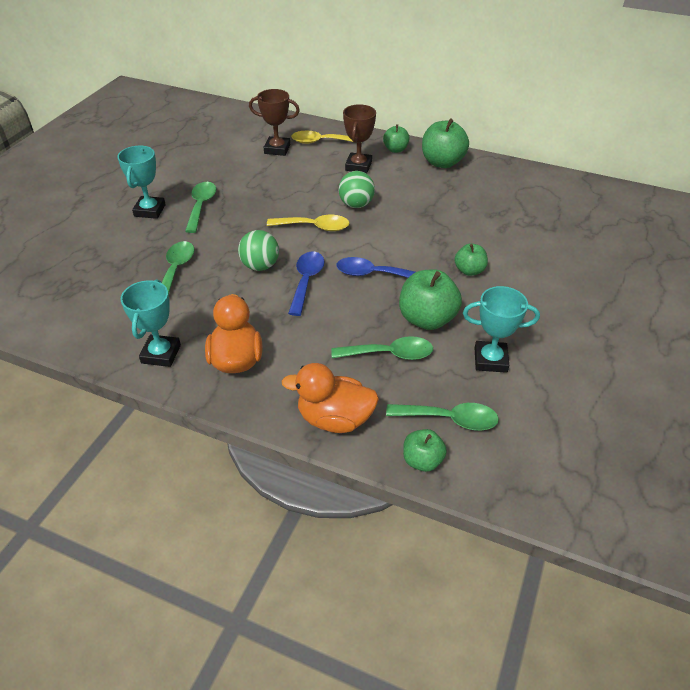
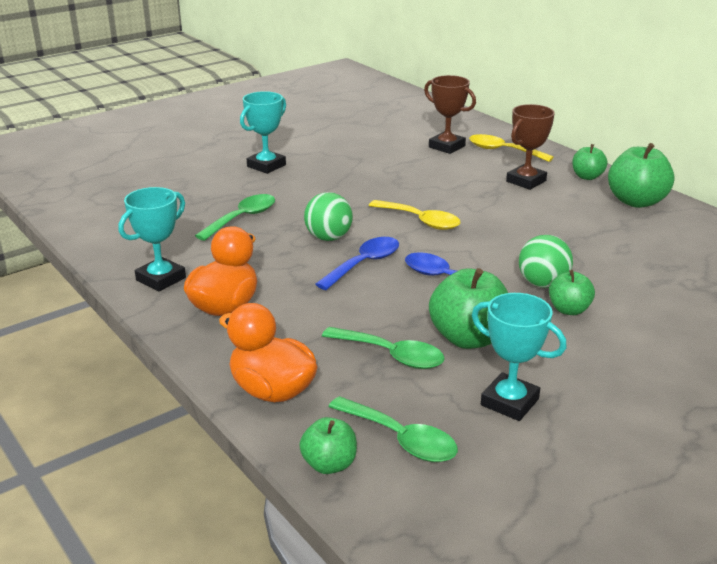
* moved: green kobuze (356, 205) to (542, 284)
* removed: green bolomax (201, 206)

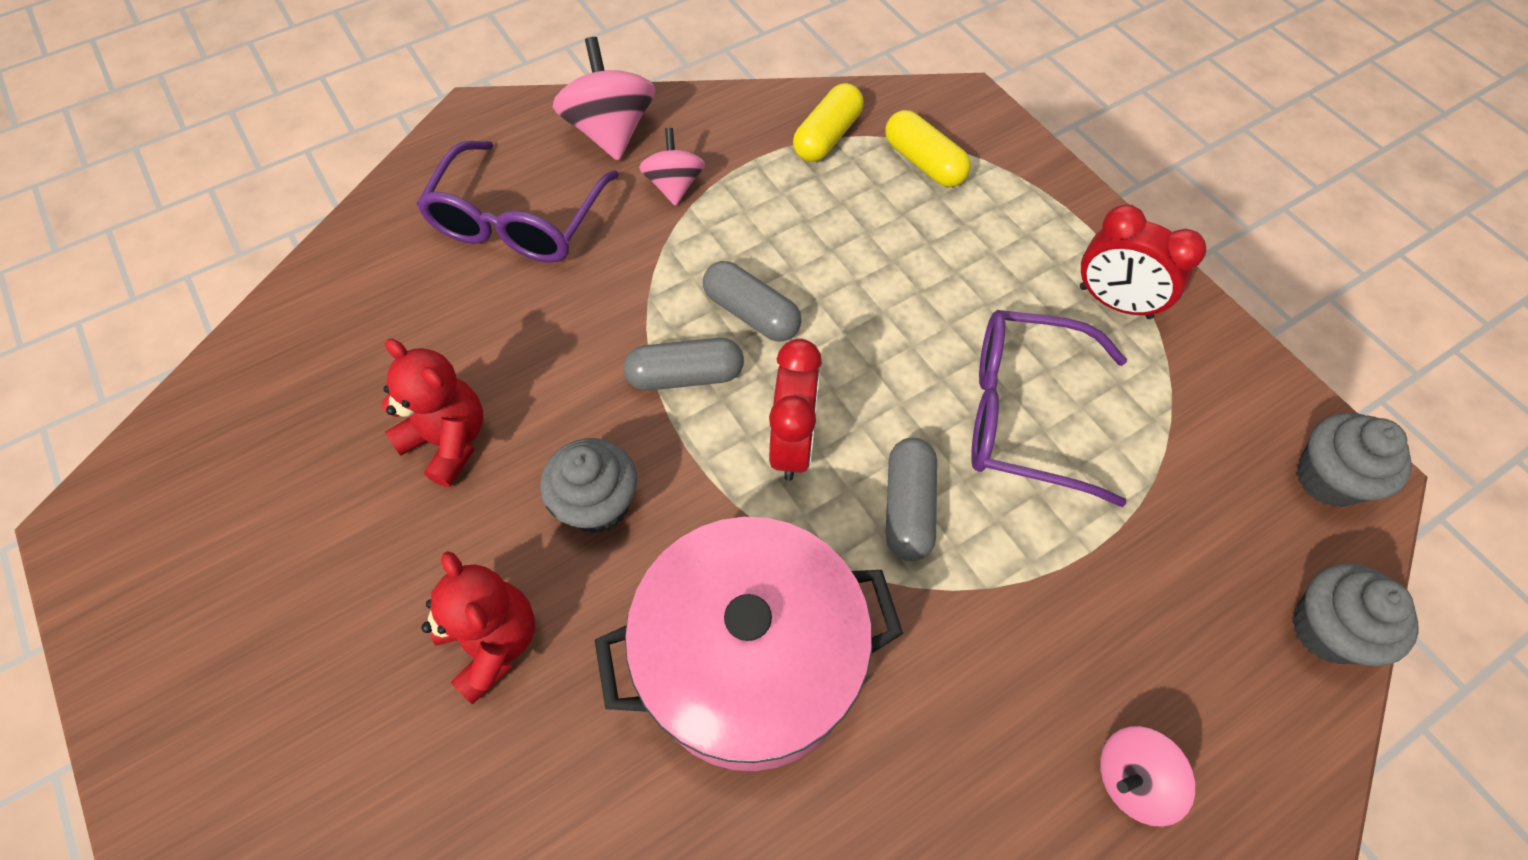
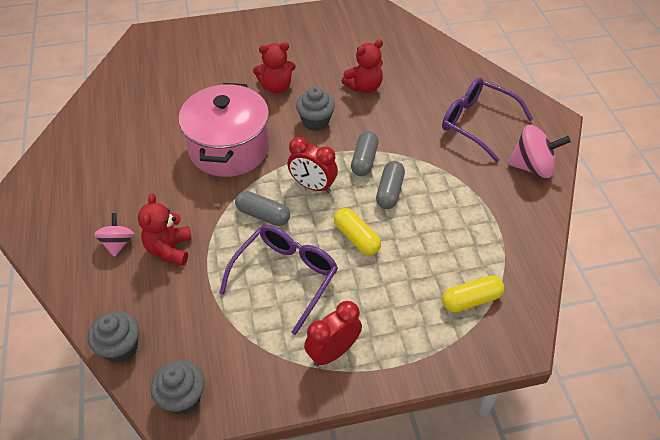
* moved: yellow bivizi (827, 137) to (356, 238)
* removed: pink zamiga (674, 185)
* turned: grey bivizi (751, 313) = (389, 191) 45 degrees counterclockwise
* added: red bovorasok (169, 249)

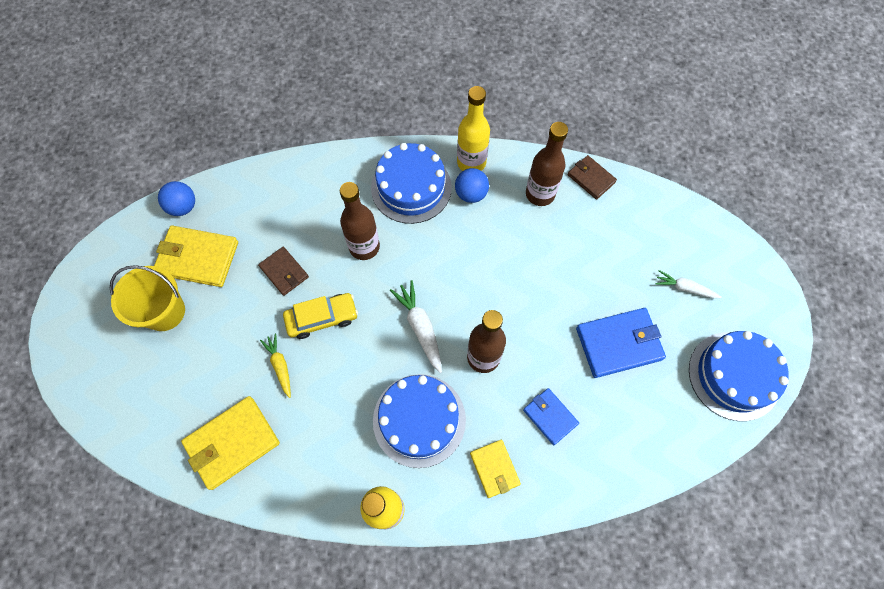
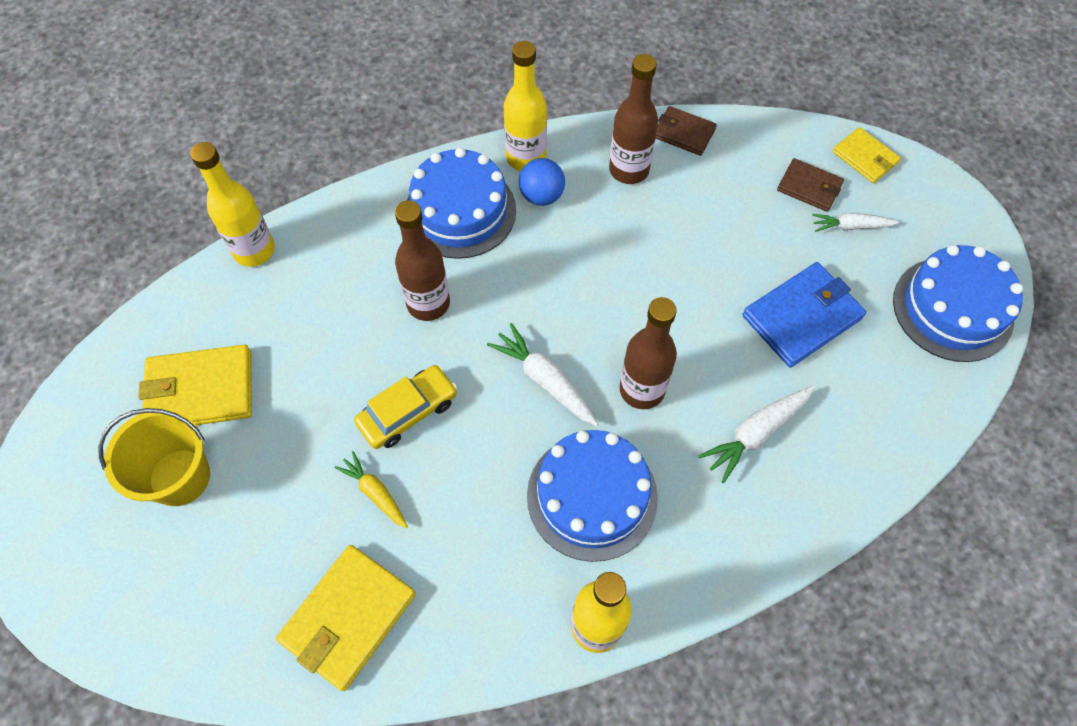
* removed: blue kobuze (183, 207)
* moved: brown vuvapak (284, 272) to (809, 187)
* replaced: blue vuvapak (550, 416) to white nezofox (756, 433)
* moved: yellow vuvapak (494, 469) to (865, 157)
* added: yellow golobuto (254, 250)

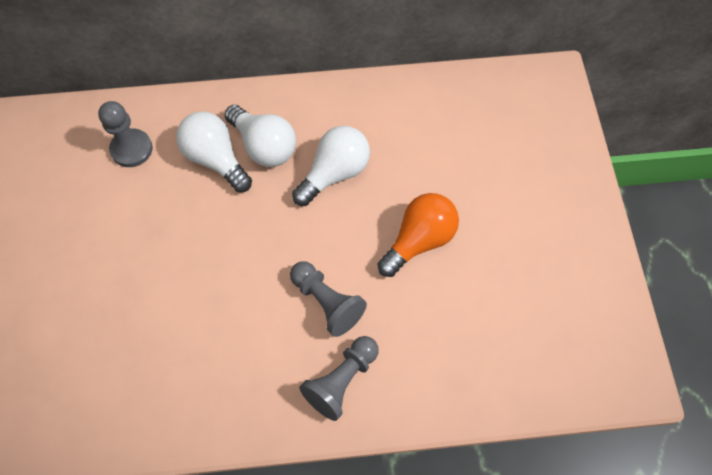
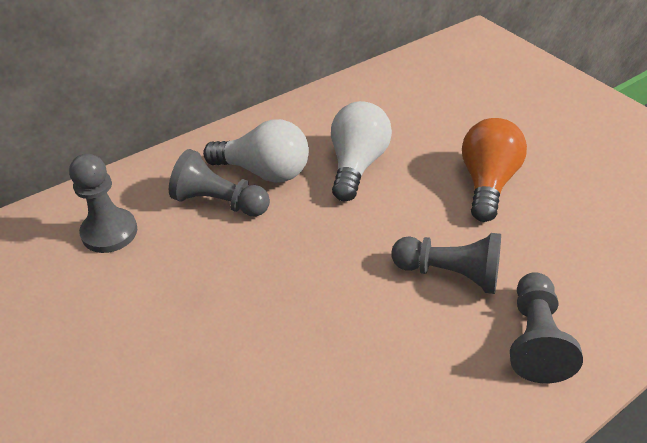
* replaced: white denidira (216, 159) to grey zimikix (219, 202)

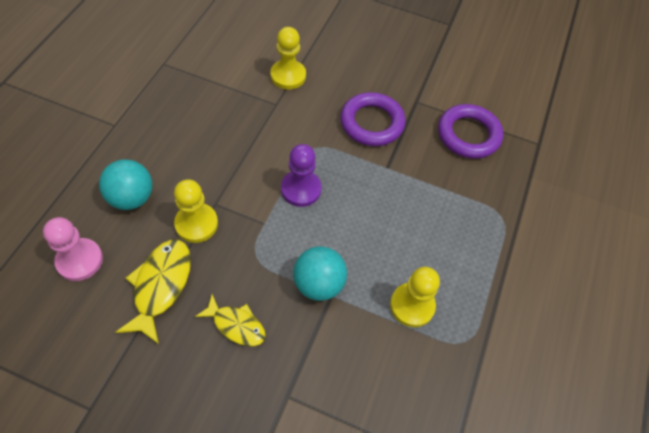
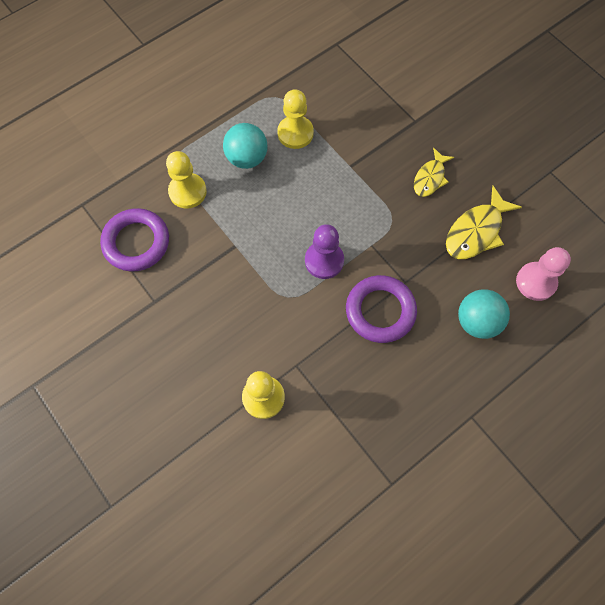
* moved: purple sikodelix (372, 123) to (380, 311)
* moved: yellow zimikix (196, 224) to (187, 192)
* moved: turquoise kobuze (318, 284) to (247, 158)
* turned: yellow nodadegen (236, 325) = (430, 178) 120 degrees counterclockwise

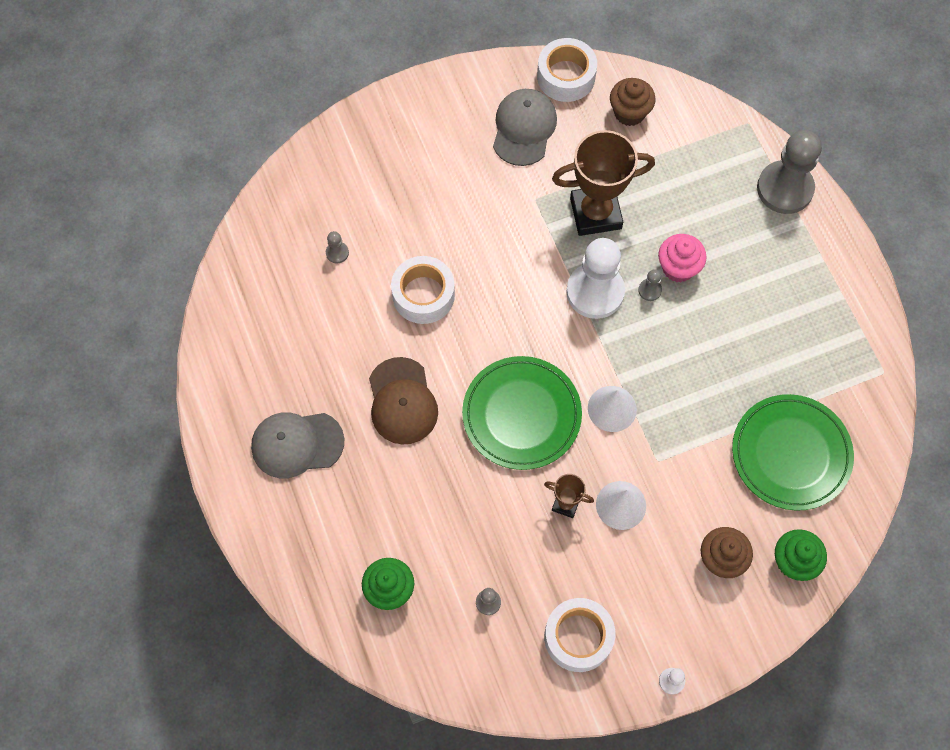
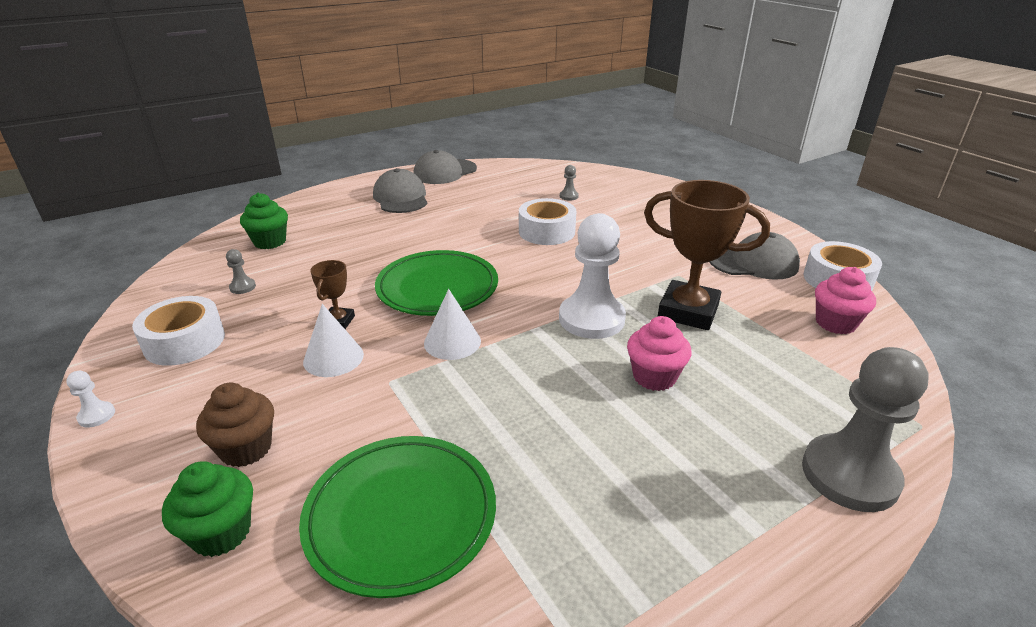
* recoloured: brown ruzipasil (629, 113) to pink ruzipasil (835, 323)
* turned: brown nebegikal (595, 213) = (688, 311) 45 degrees counterclockwise
* removed: grey zimikix (649, 290)
* removed: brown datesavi (402, 401)
* added: grey datesavi (445, 172)

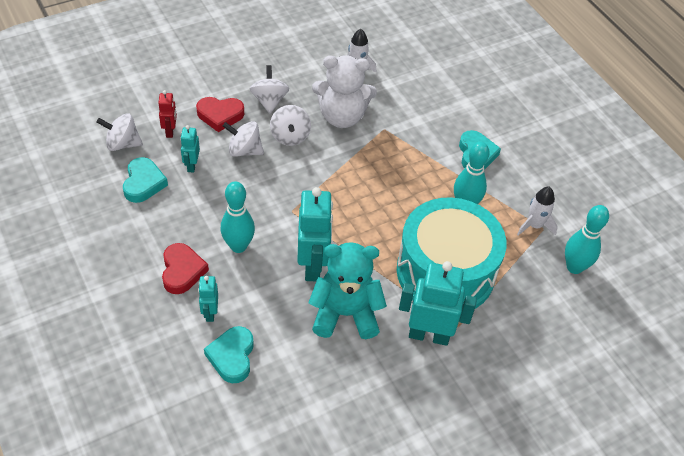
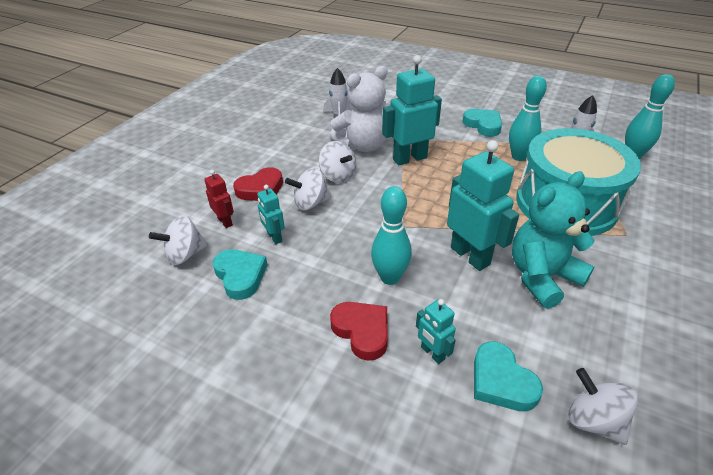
* moved: white zamiga (269, 101) to (593, 420)
* moved: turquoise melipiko (429, 335) to (409, 158)

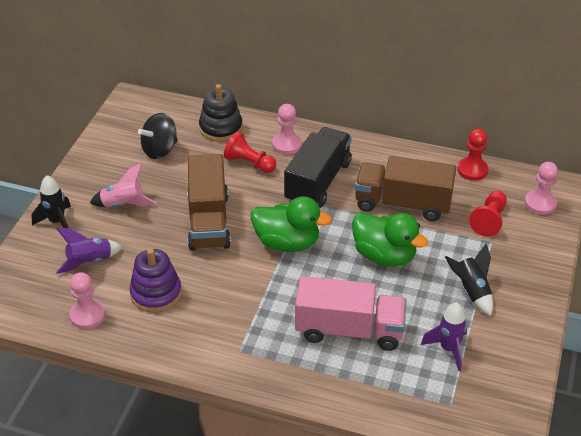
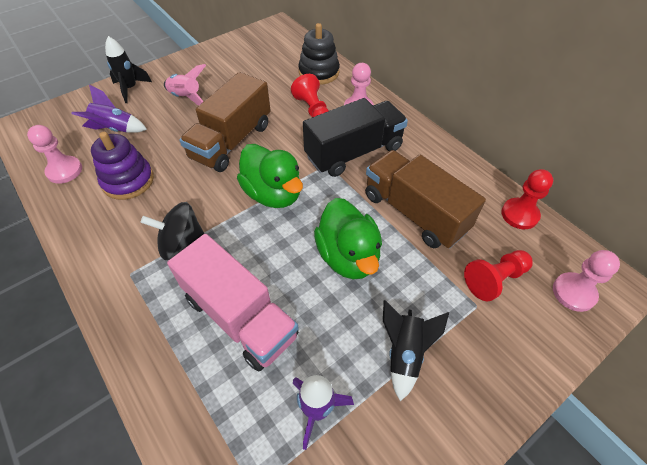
* moved: black zamiga (160, 150) to (182, 244)

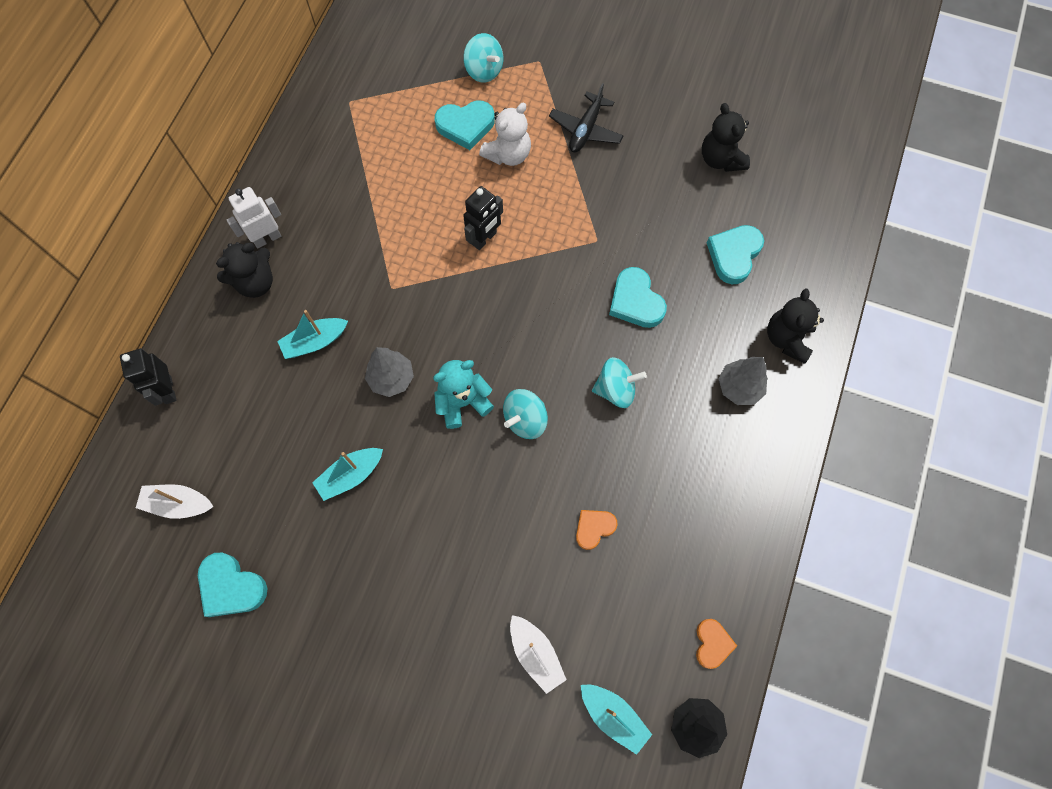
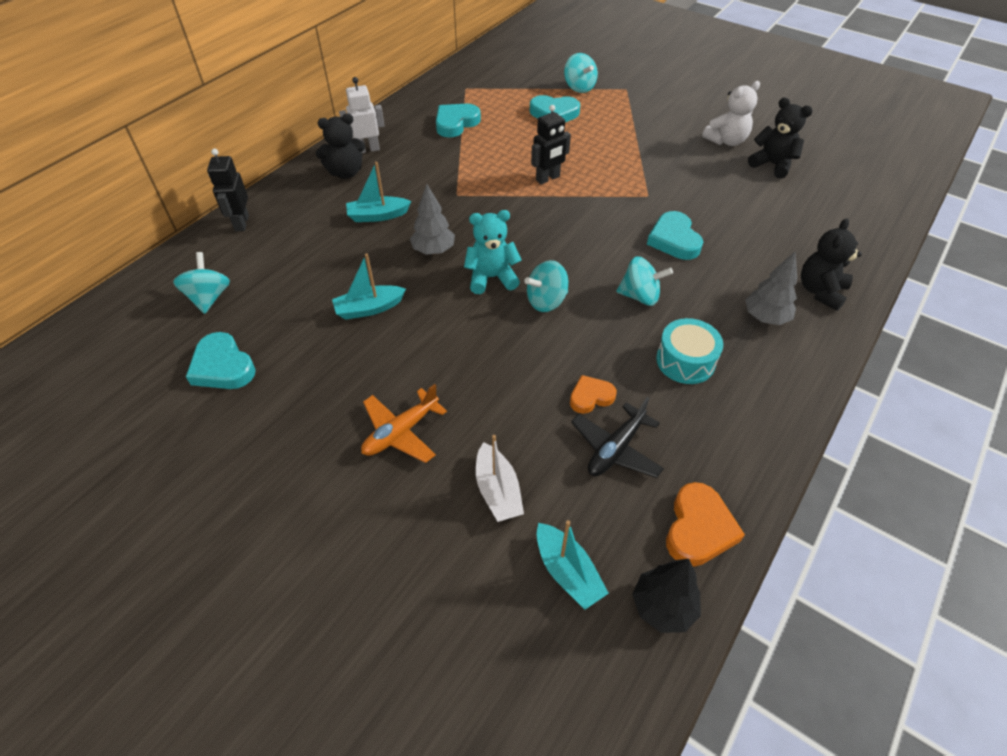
* moved: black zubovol (586, 129) to (615, 449)
* moved: white bovorasok (508, 154) to (726, 141)
* turned: black bovorasok (720, 159) = (772, 164) 135 degrees clockwise
* moved: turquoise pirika (734, 255) to (456, 123)
* replaced: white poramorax (178, 504) to turquoise zamiga (209, 297)
* resized: orange pirika (712, 644) = (698, 528) x1.55
* added: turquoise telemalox (685, 361)
* added: orange zubovol (401, 432)

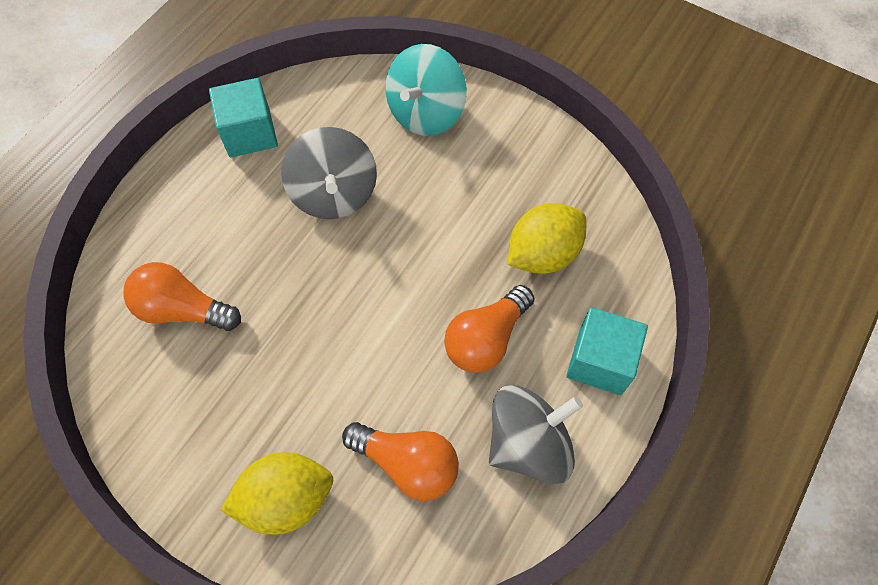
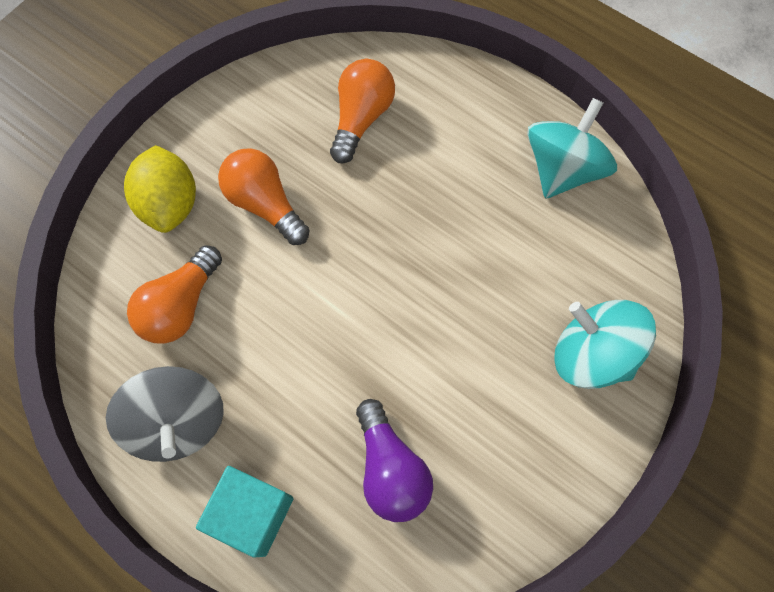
* replaced: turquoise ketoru (249, 133) to turquoise zamiga (562, 169)
* removed: grey zamiga (334, 194)
* replaced: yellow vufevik (543, 254) to purple denidira (390, 469)
* moved: orange denidira (486, 339) to (265, 204)

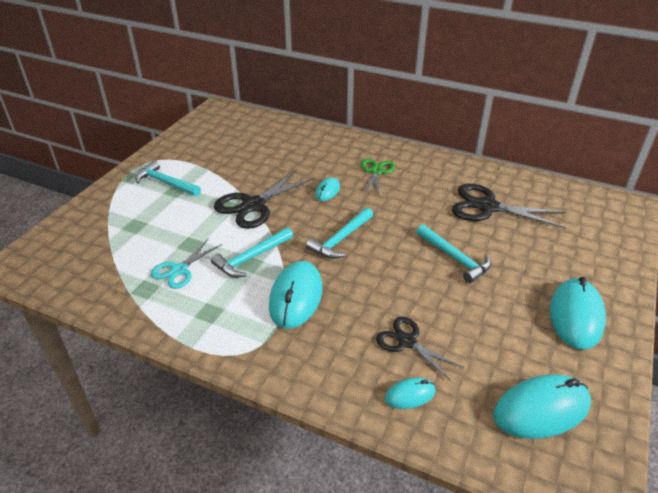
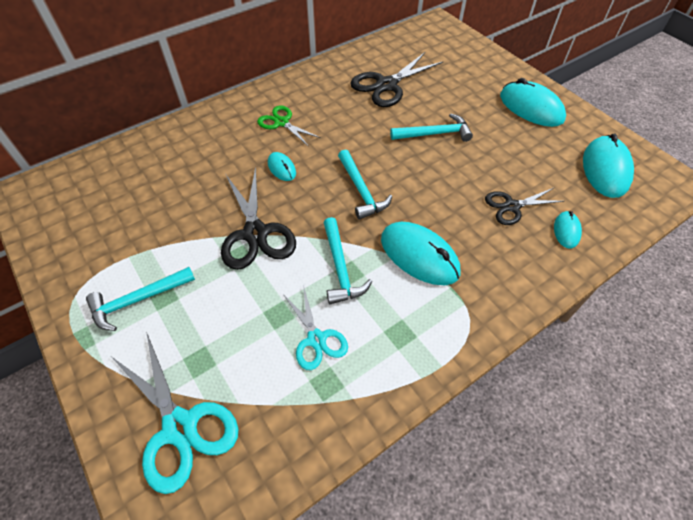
* added: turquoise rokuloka (180, 427)

